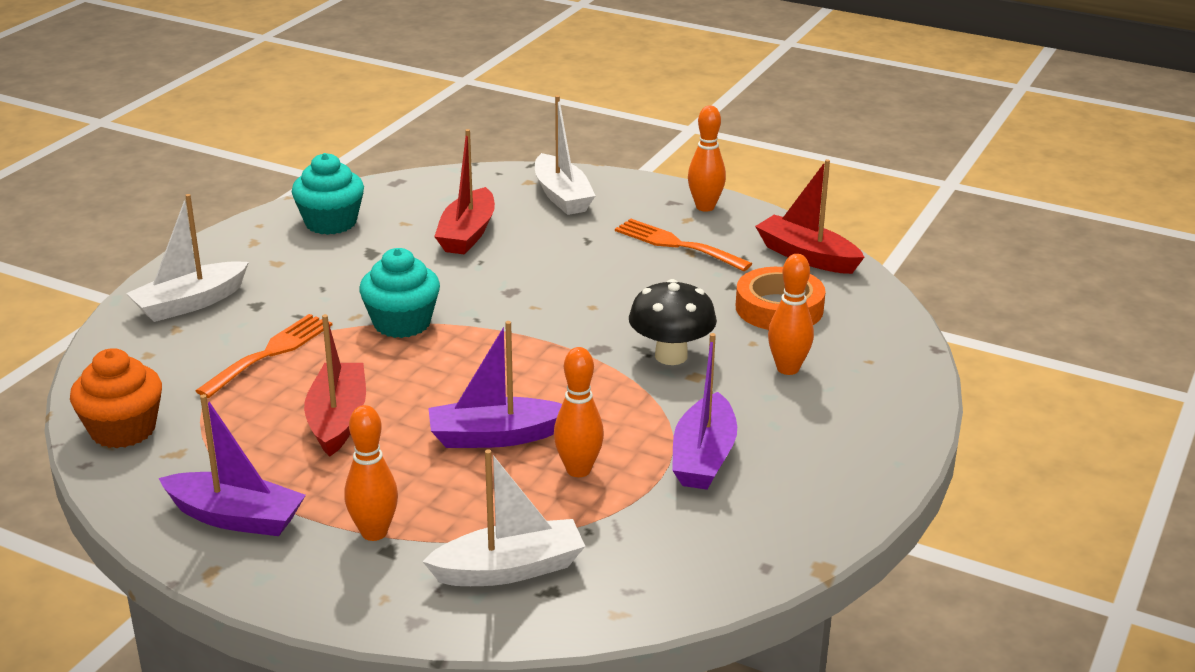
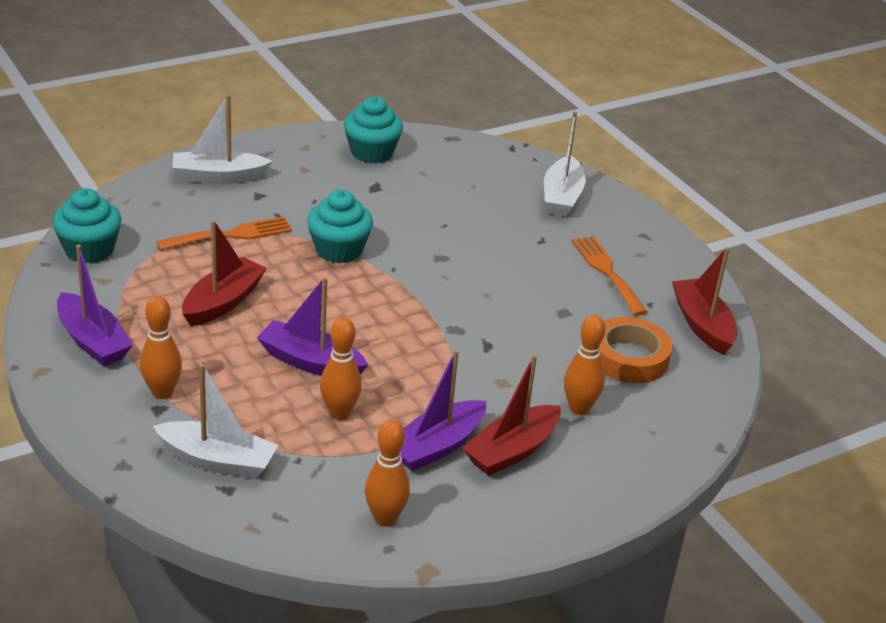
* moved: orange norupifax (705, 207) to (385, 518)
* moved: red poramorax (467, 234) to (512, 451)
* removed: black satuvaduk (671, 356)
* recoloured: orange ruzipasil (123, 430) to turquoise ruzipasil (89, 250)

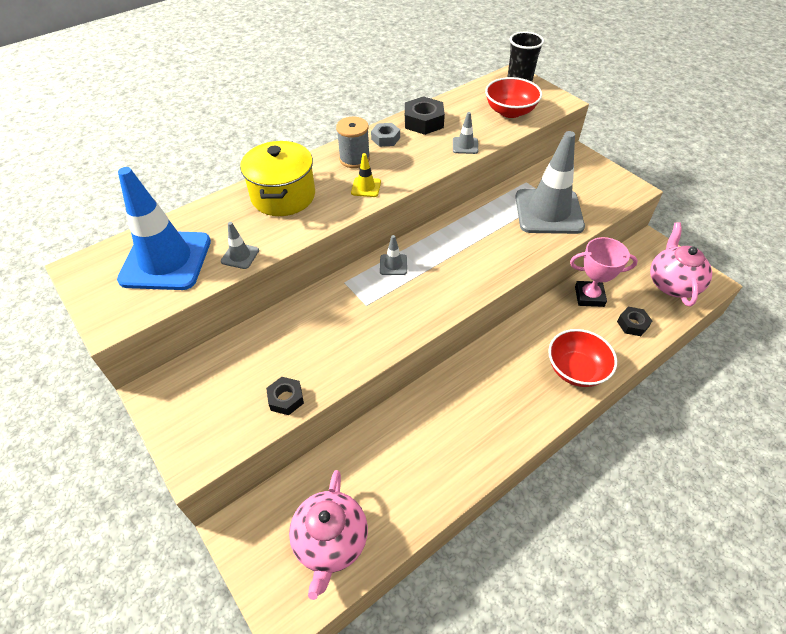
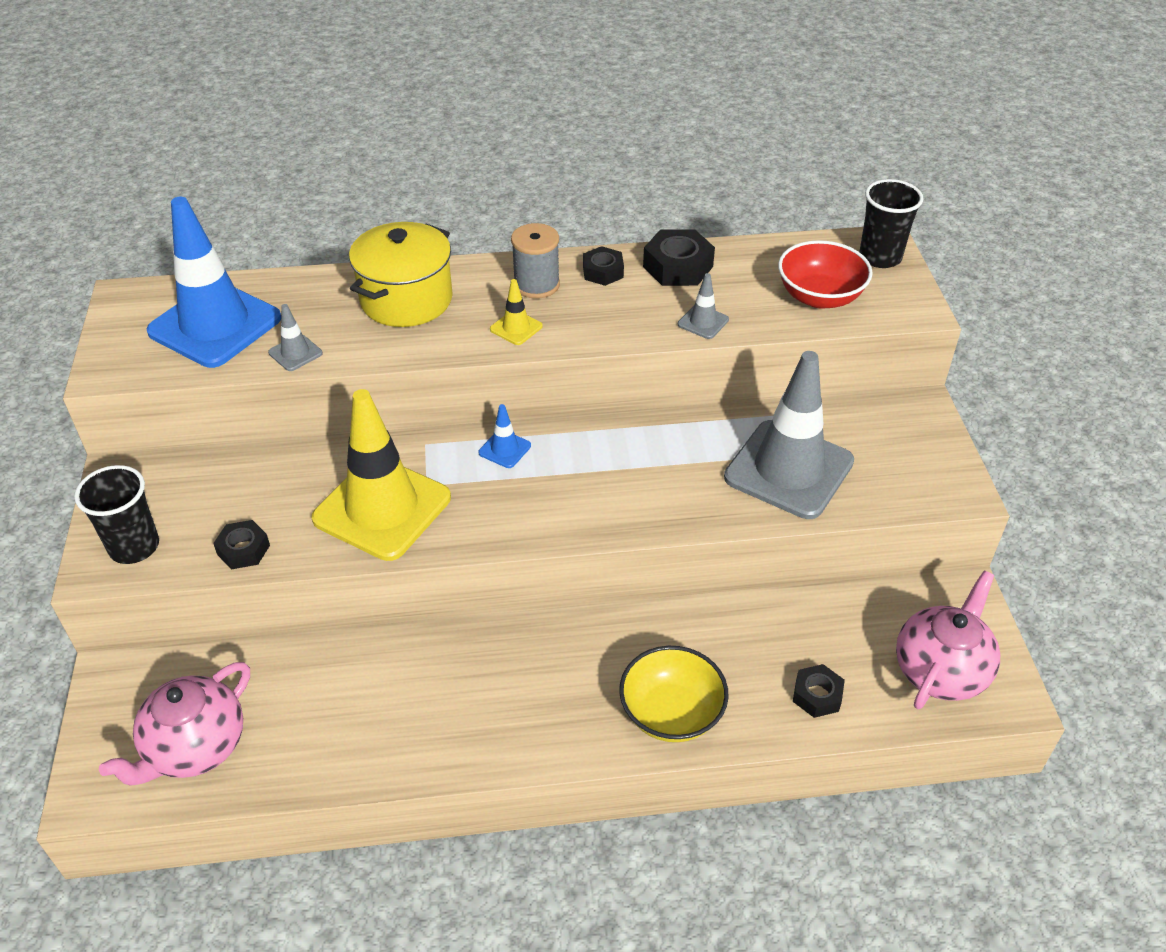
* recoloured: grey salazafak (385, 138) to black salazafak (603, 272)
* recoloured: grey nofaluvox (393, 265) to blue nofaluvox (505, 449)
* removed: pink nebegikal (589, 296)
* recoloured: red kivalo (576, 370) to yellow kivalo (671, 713)
* added: yellow nofaluvox (382, 508)
* added: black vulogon (134, 547)

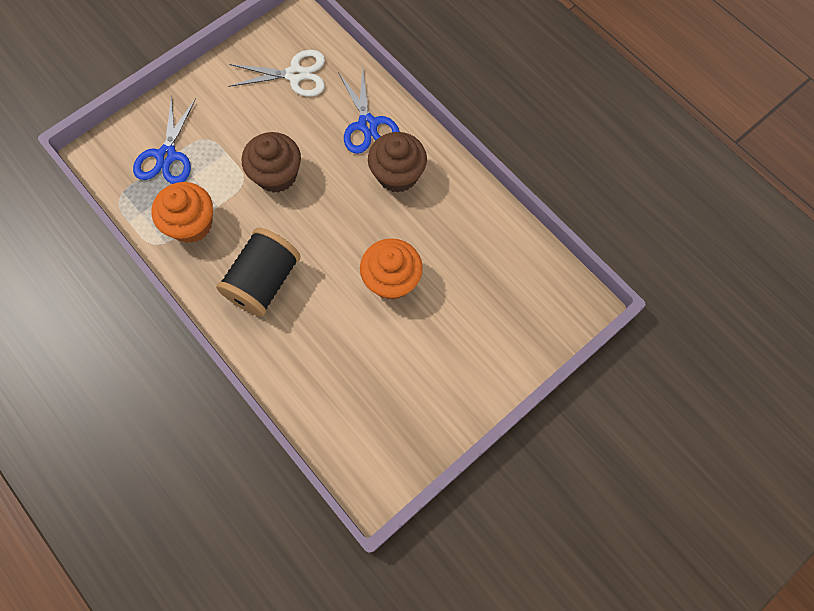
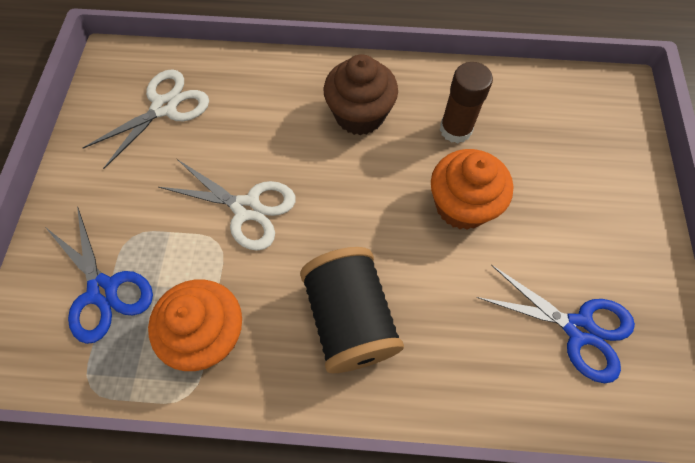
* moved: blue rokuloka (367, 124) to (578, 329)
* replaced: brown ruzipasil (276, 175) to white rokuloka (247, 208)
* added: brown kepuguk (455, 129)

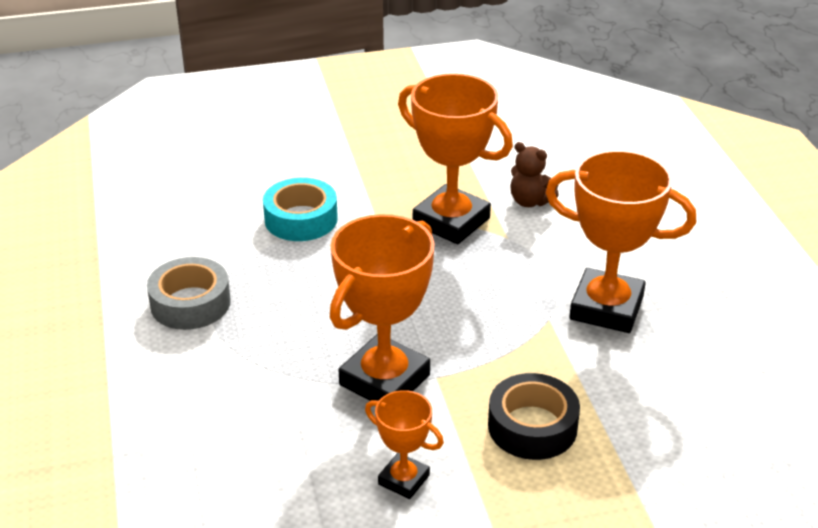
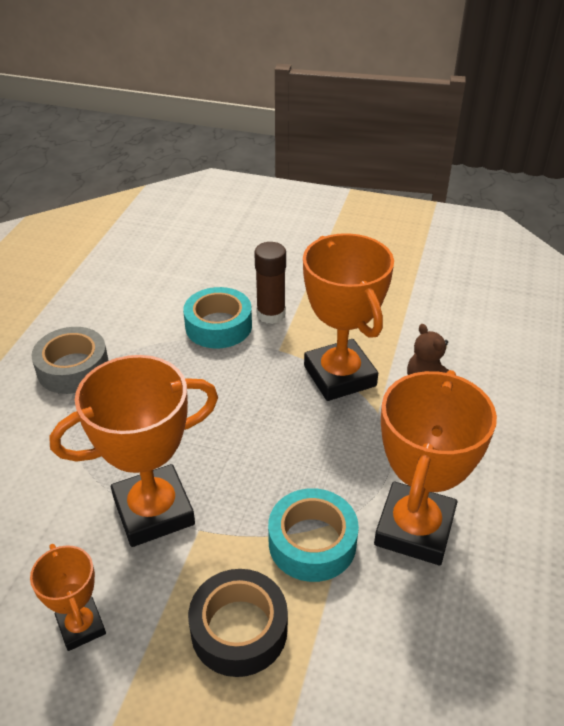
* turned: orange nebegikal (606, 308) = (414, 529) 60 degrees clockwise
* added: brown kepuguk (271, 314)
* added: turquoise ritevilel (312, 542)

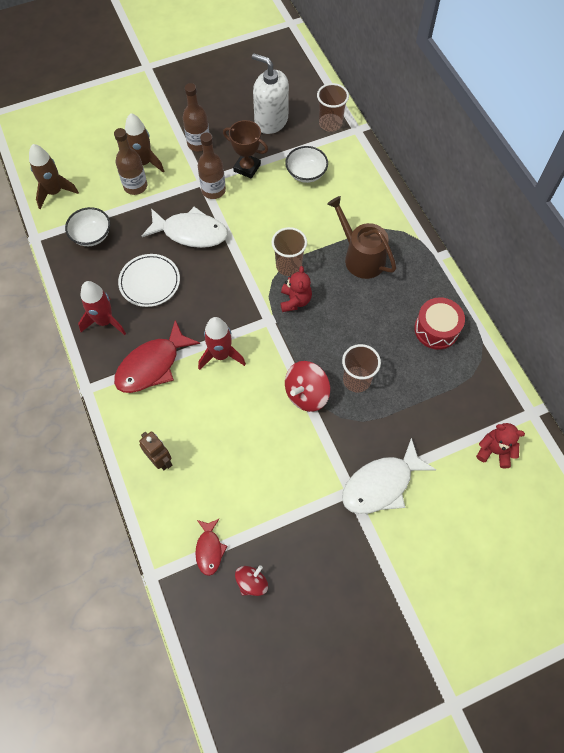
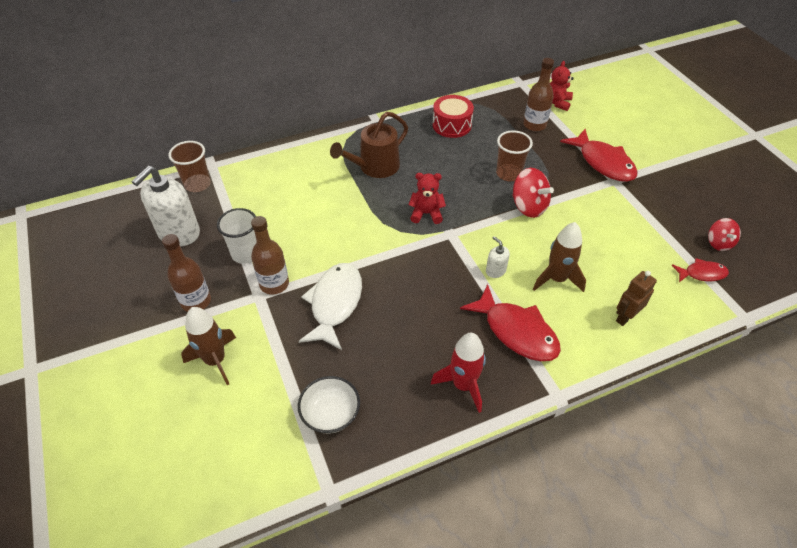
* replaced: brown nebegikal (247, 168) to white vulogon (246, 254)
* moved: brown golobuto (135, 186) to (534, 125)
* moved: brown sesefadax (55, 192) to (556, 279)
* removed: white kivalo (306, 173)
* removed: brown vulogon (288, 266)
* removed: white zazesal (149, 282)
* replaced: red sesefadax (221, 355) to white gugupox (495, 271)
* recoloured: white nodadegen (381, 484) to red nodadegen (603, 163)
* turned: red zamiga (252, 582) = (719, 243) 135 degrees counterclockwise

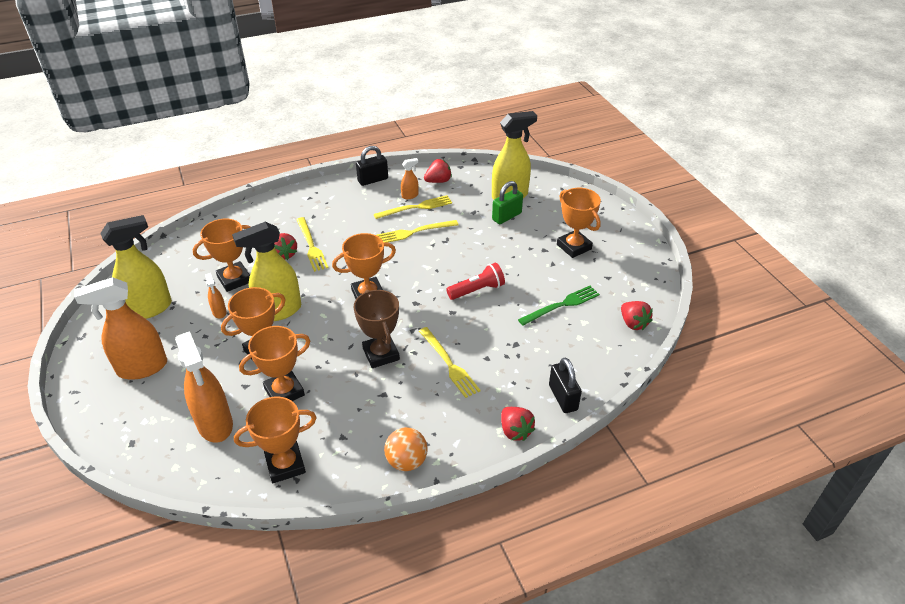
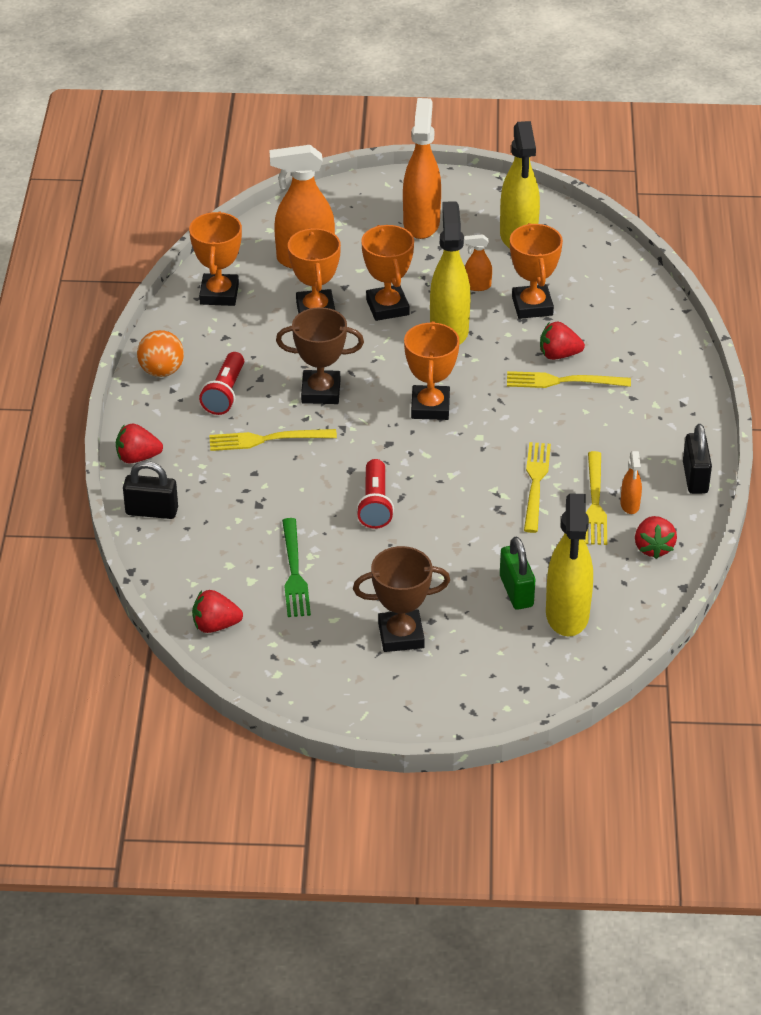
* recoloured: orange nebegikal (574, 247) to brown nebegikal (401, 635)
* added: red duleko (225, 393)

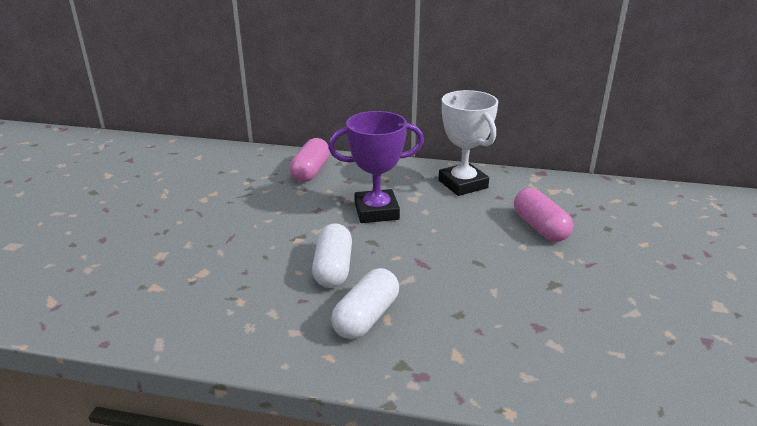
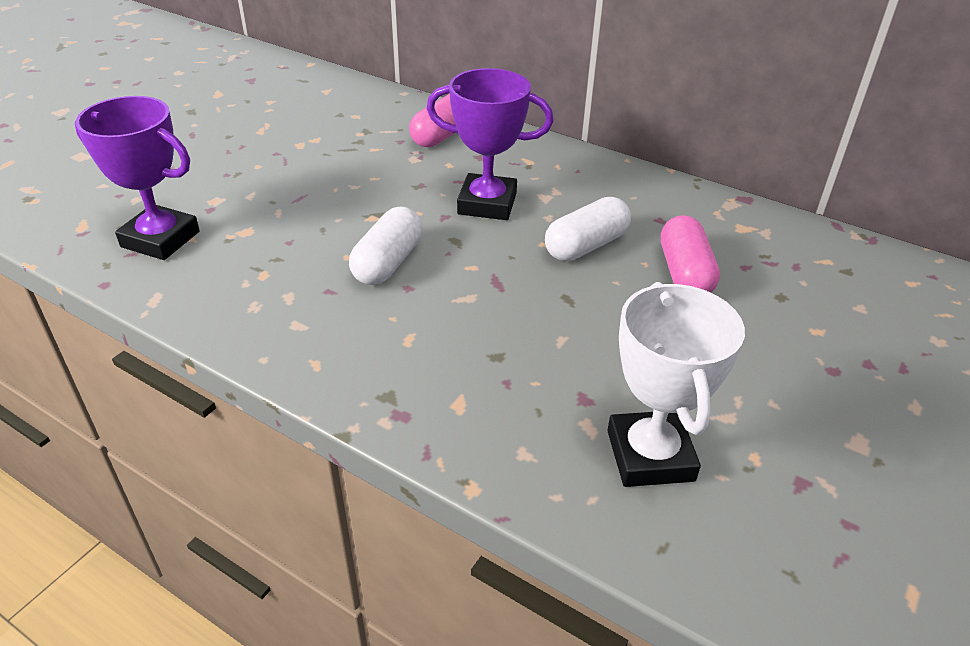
* moved: white nebegikal (463, 184) to (650, 455)
* moved: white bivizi (366, 317) to (586, 246)
* added: purple nebegikal (160, 239)

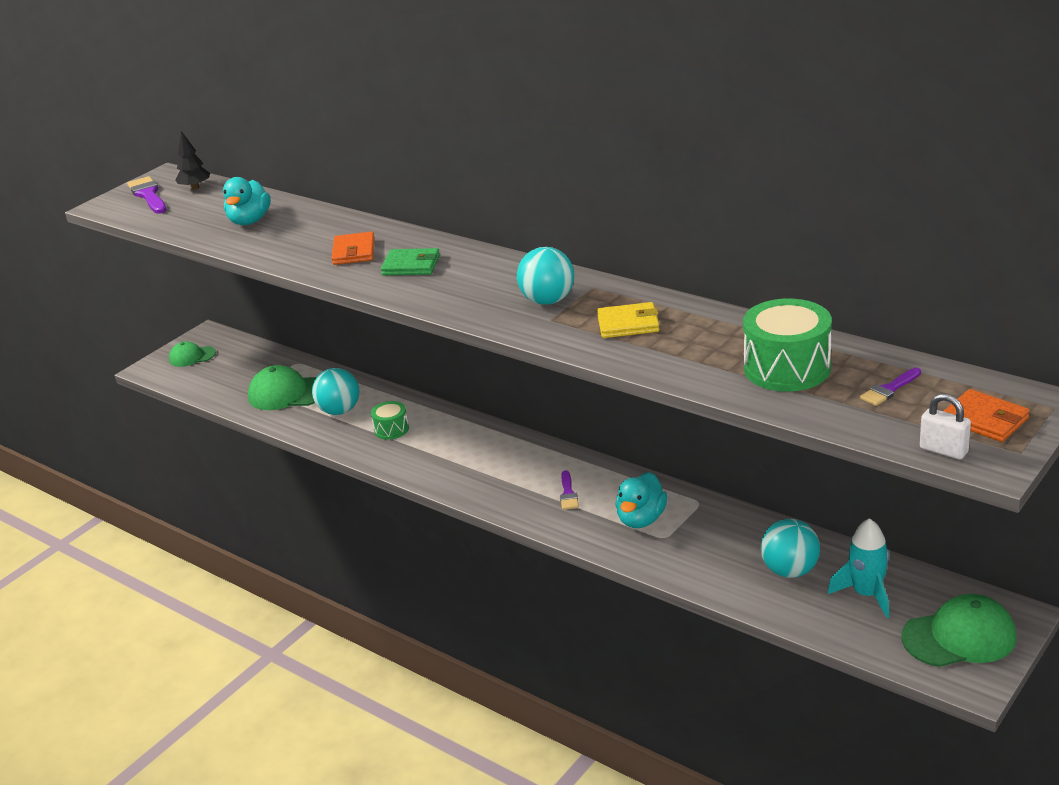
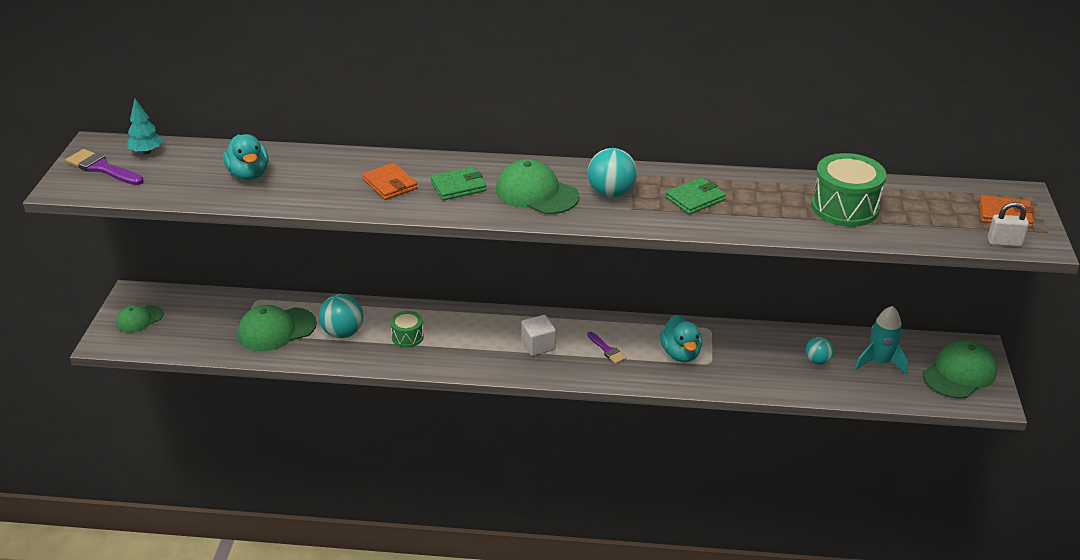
* recoloured: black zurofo (195, 187) to turquoise zurofo (146, 152)
* recoloured: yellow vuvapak (628, 324) to green vuvapak (695, 199)
* removed: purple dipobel (889, 389)
* resized: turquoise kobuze (790, 570) = (817, 361) x0.61
* added: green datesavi (536, 193)
* added: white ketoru (538, 345)

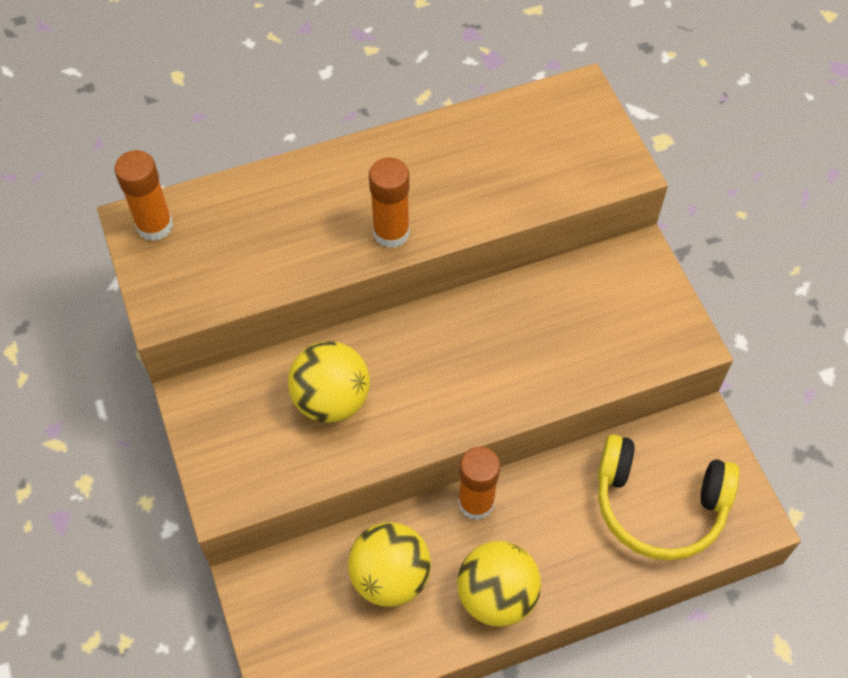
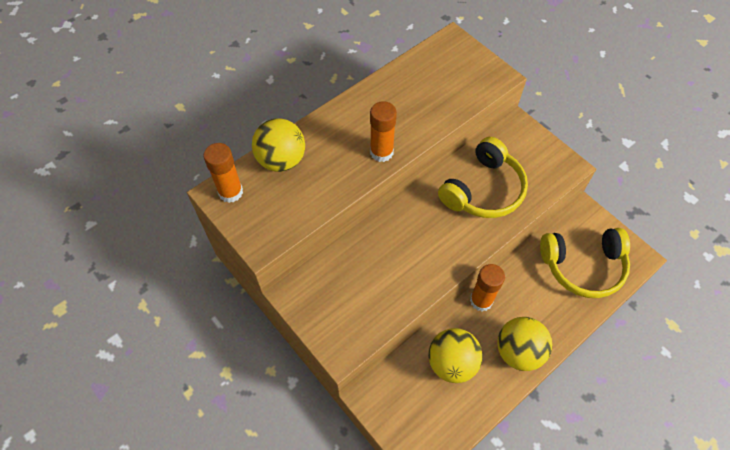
* moved: yellow kobuze (331, 400) to (281, 160)
* added: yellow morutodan (483, 190)

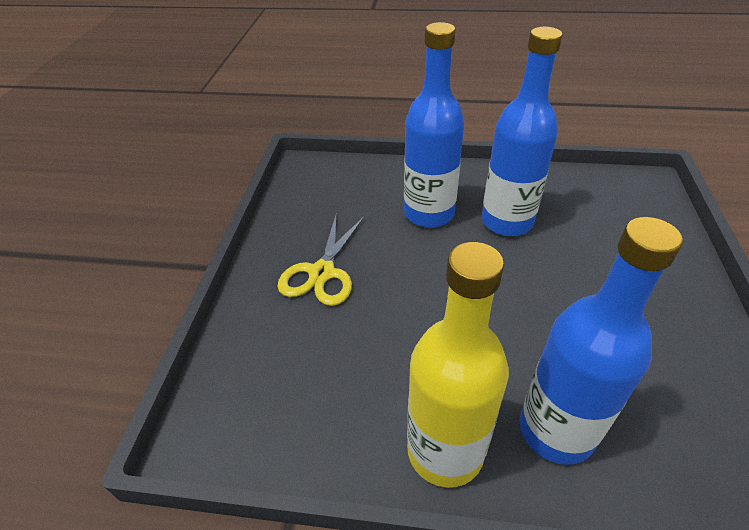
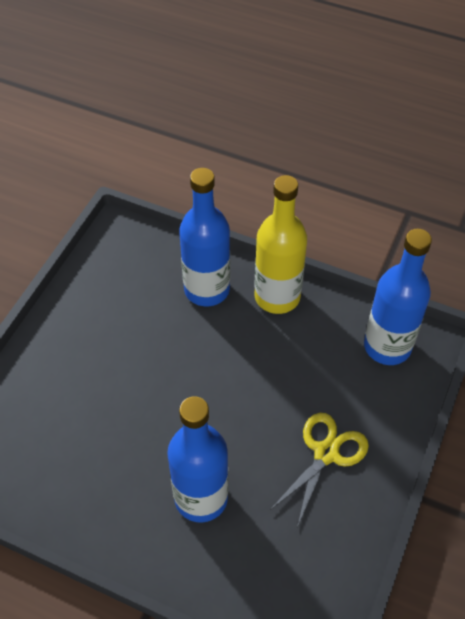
* moved: blue golobuto (507, 221) to (387, 346)

